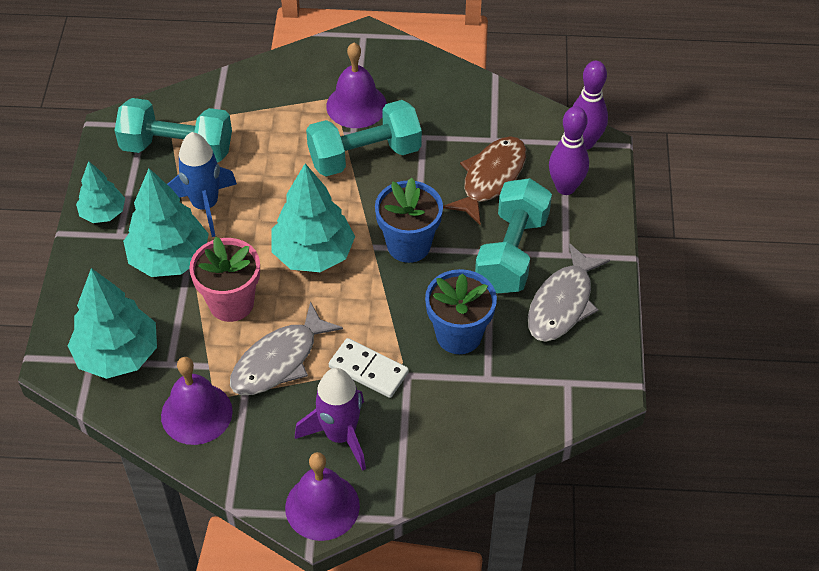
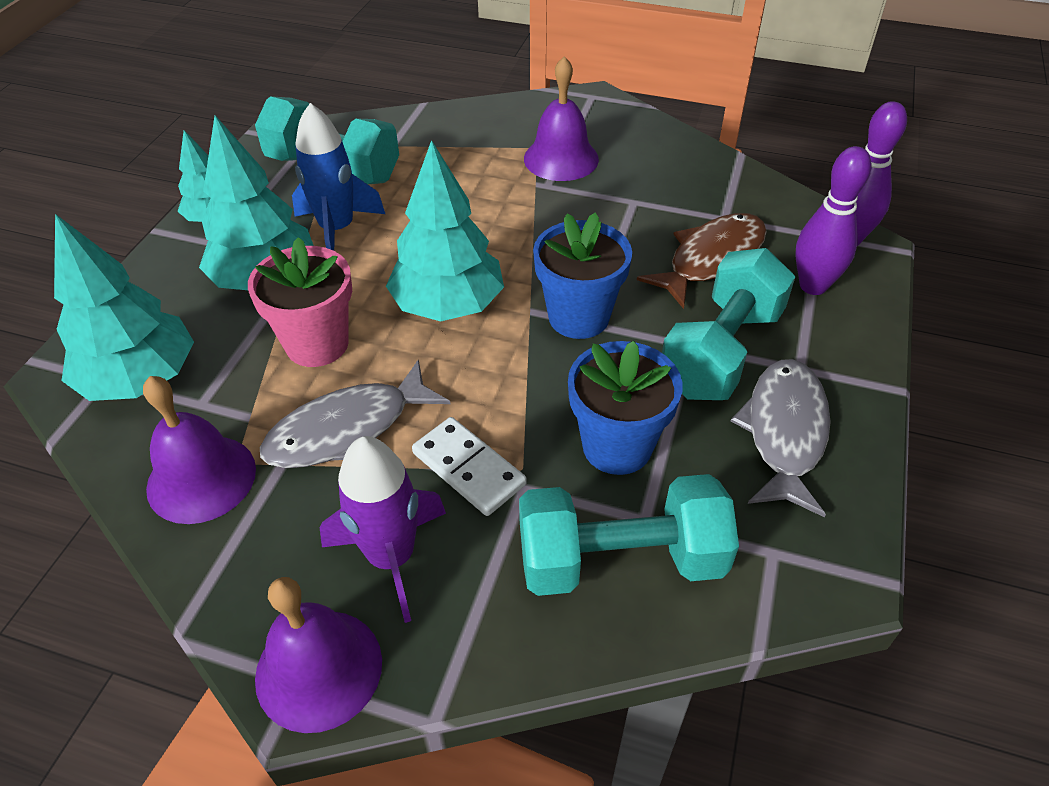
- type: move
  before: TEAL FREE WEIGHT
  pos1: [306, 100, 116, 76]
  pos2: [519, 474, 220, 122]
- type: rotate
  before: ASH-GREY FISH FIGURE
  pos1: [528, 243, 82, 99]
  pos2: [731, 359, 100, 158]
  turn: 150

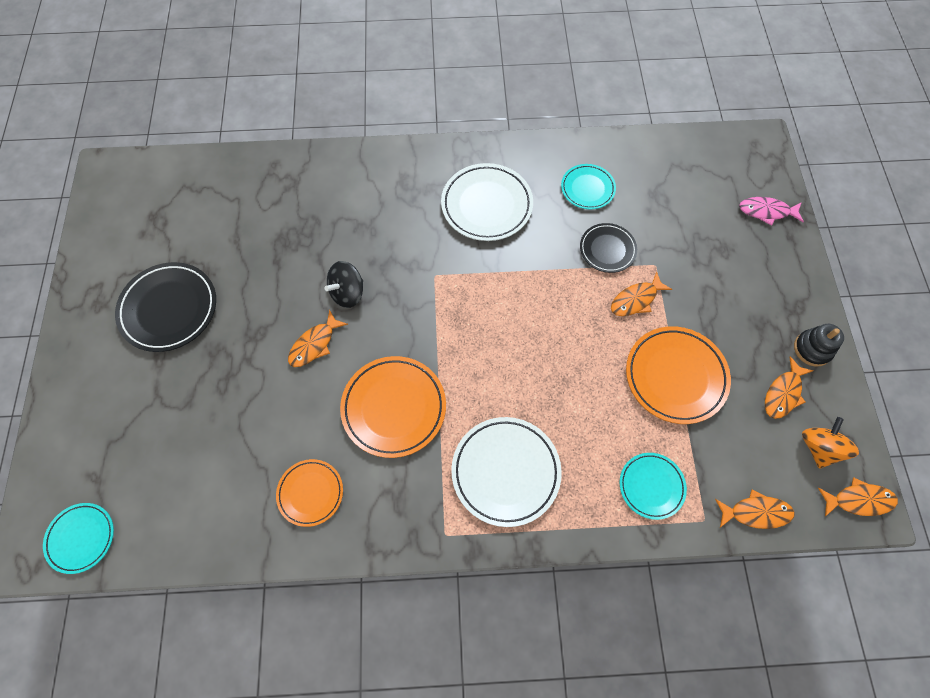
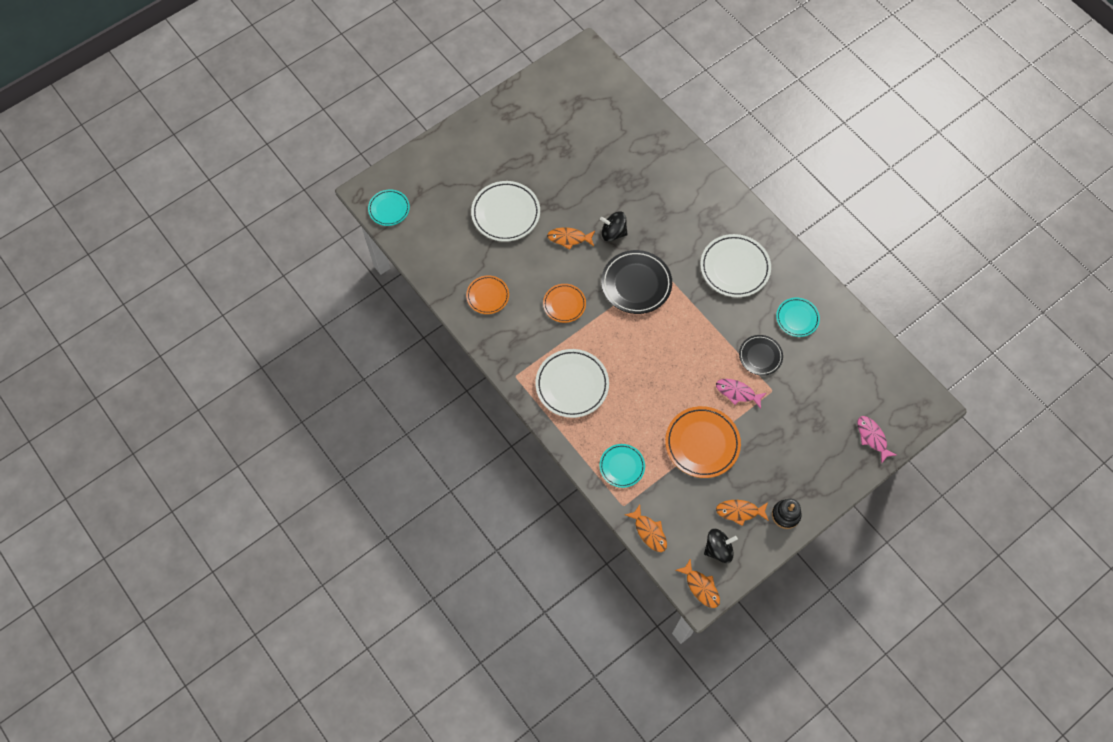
- type: insert
  after: WHITE PLATE
  pos2: [471, 181, 69, 61]
- type: move
  before: JET-BLACK PLATE
  pos1: [115, 262, 101, 90]
  pos2: [601, 250, 71, 64]
- type: recolor
  before: BRIGHT ORANGE FISH FIGURE
  after: ROSE-PINK FISH FIGURE
  pos1: [611, 271, 61, 45]
  pos2: [716, 379, 50, 30]
- type: recolor
  before: BRIGHT ORANGE TOY TOP
  after: JET-BLACK TOY TOP
  pos1: [802, 417, 57, 51]
  pos2: [704, 528, 34, 35]
- type: resize
  before: BRIGHT ORANGE PLATE
  pos1: [340, 356, 106, 102]
  pos2: [543, 284, 43, 39]
  scale: 0.6

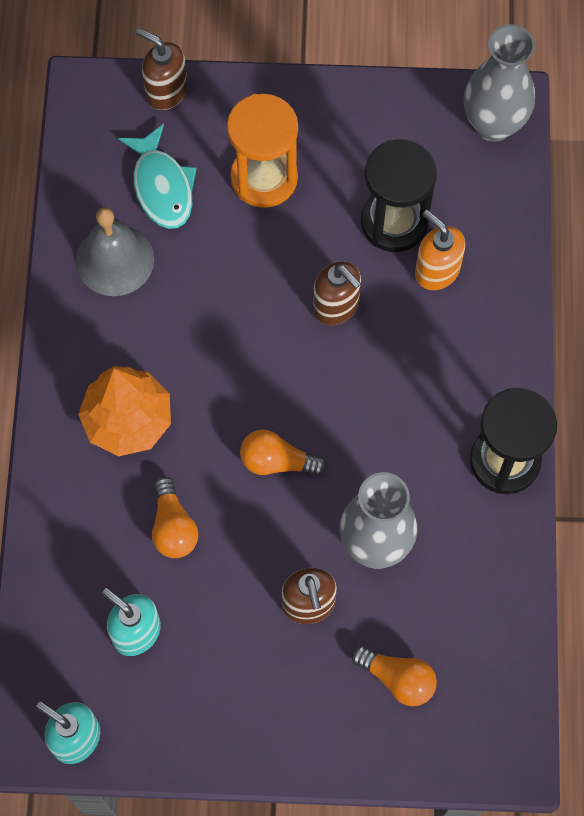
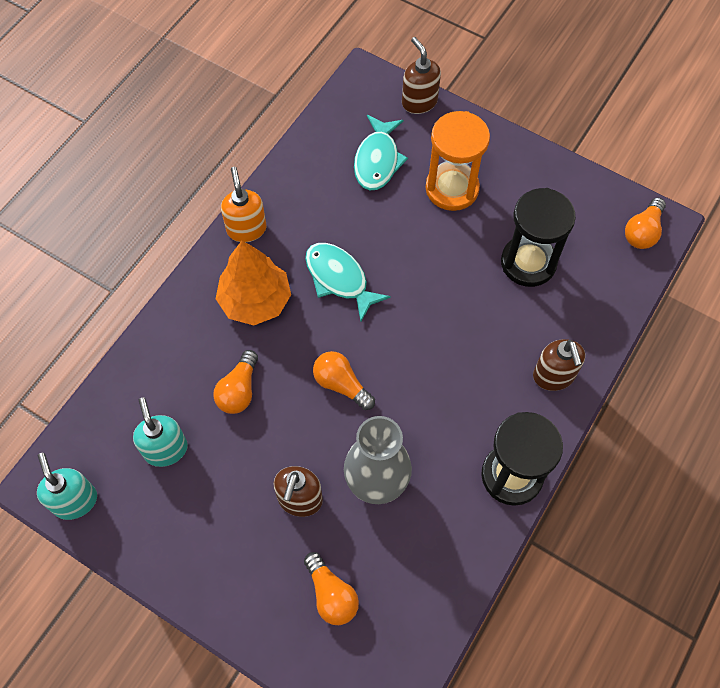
- type: delete
  before: ASH-GREY HAND BELL
  pos1: [76, 208, 78, 88]
- type: insert
  after: TEAL FISH FIGURE
  pos2: [305, 243, 86, 79]
- type: move
  before: RUSSET PUMP BOTTLE
  pos1: [313, 261, 48, 64]
  pos2: [533, 339, 52, 52]
- type: move
  before: BRIGHT ORANGE PUMP BOTTLE
  pos1: [415, 210, 50, 80]
  pos2: [221, 167, 45, 75]
- type: replace
  before: ASH-GREY VASE
  after: BRIGHT ORANGE LIGHT BULB
  pos1: [464, 24, 71, 118]
  pos2: [625, 198, 41, 51]

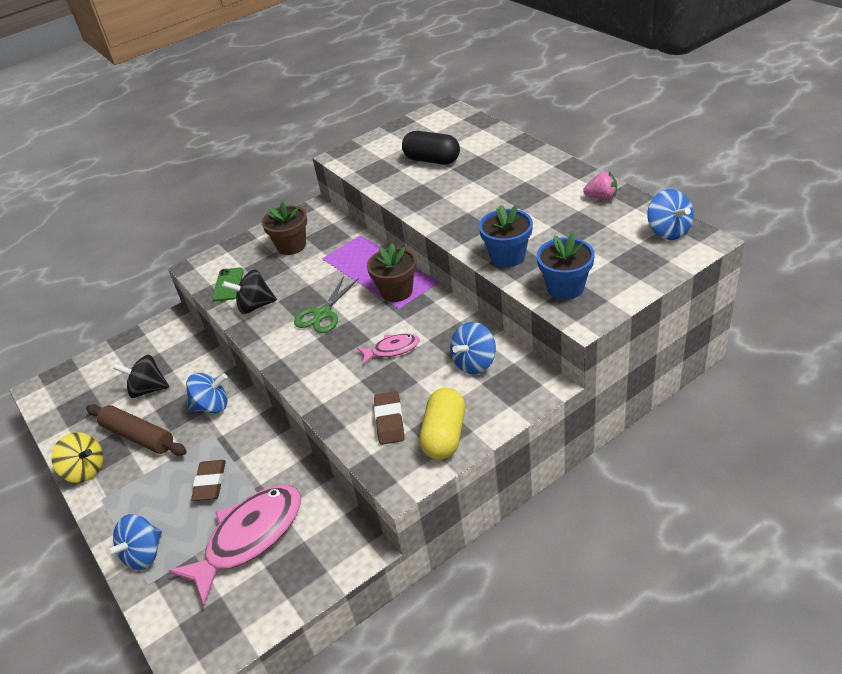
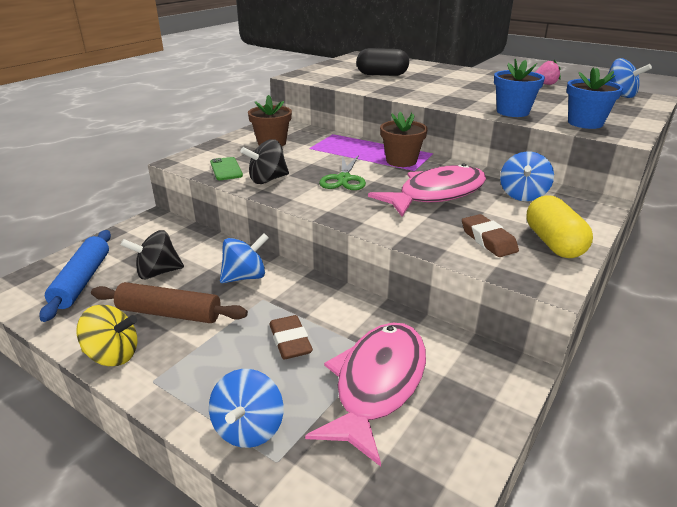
- type: insert
  after: BLUE PASTRY ROLLER
  pos2: [39, 230, 72, 92]
- type: resize
  before: ROSE-PINK FISH FIGURE
  pos1: [357, 334, 62, 31]
  pos2: [368, 164, 118, 53]
  scale: 2.07

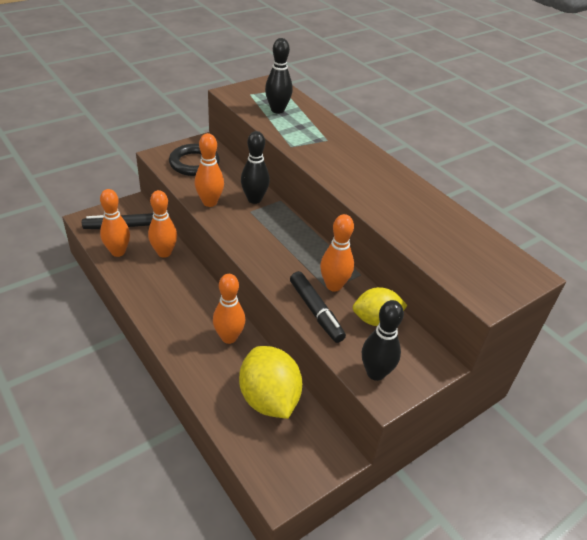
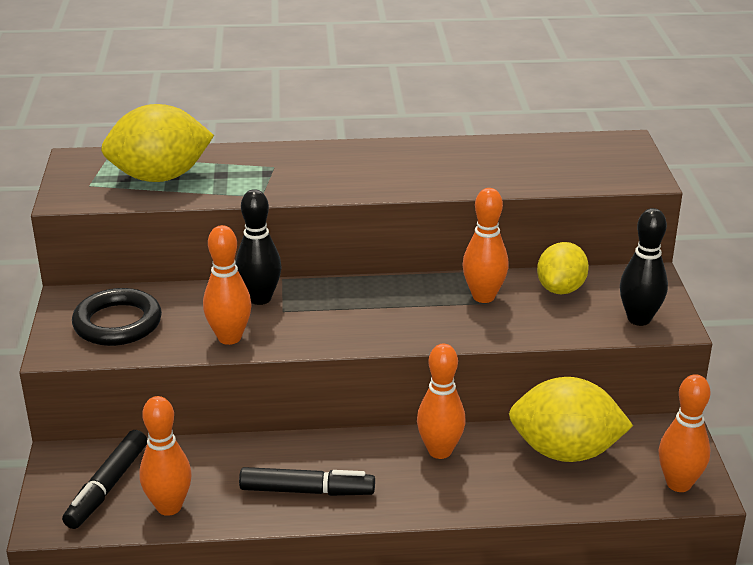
- type: move
  before: BRIGHT ORANGE TENPIN
  pos1: [148, 190, 29, 68]
  pos2: [659, 374, 52, 118]
- type: move
  before: JET-BLACK MARKER PEN
  pos1: [290, 271, 56, 72]
  pos2: [239, 467, 136, 29]
- type: replace
  before: JET-BLACK TENPIN
  after: YELLOW LEMON
  pos1: [265, 38, 28, 76]
  pos2: [101, 104, 113, 78]

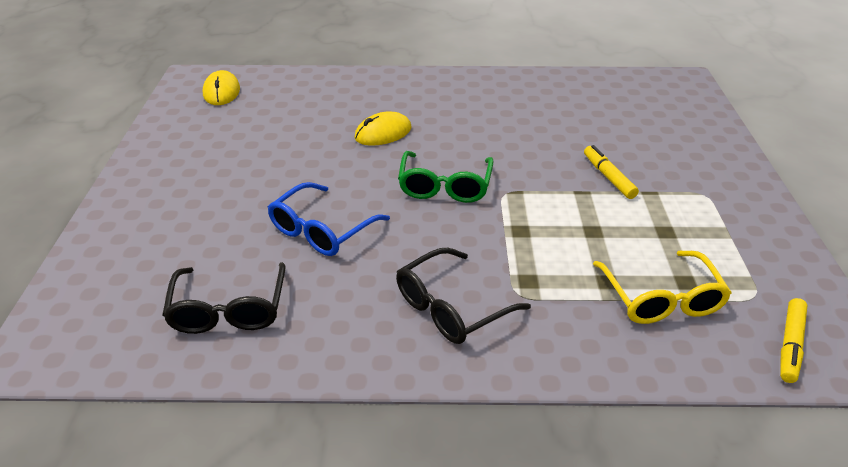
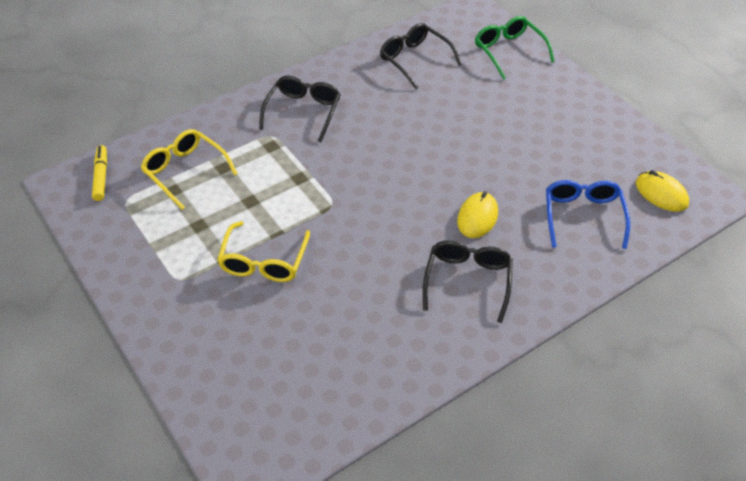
- type: insert
  after: JET-BLACK EYEGLASSES
  pos2: [423, 240, 90, 83]
- type: move
  before: BLUE EYEGLASSES
  pos1: [268, 182, 122, 74]
  pos2: [546, 180, 84, 69]
- type: move
  before: LEAF-GREEN EYEGLASSES
  pos1: [398, 151, 96, 52]
  pos2: [475, 16, 80, 64]
- type: replace
  before: YELLOW MARKER PEN
  after: YELLOW EYEGLASSES
  pos1: [584, 145, 55, 54]
  pos2: [217, 221, 93, 61]

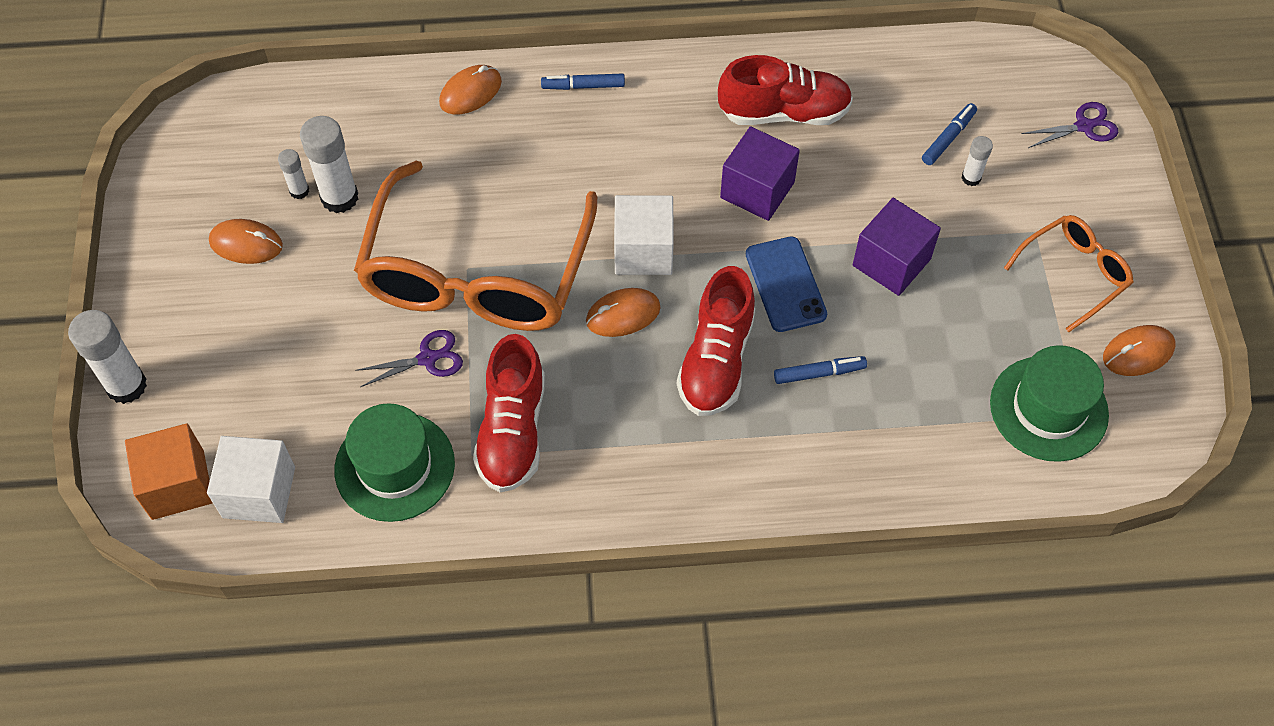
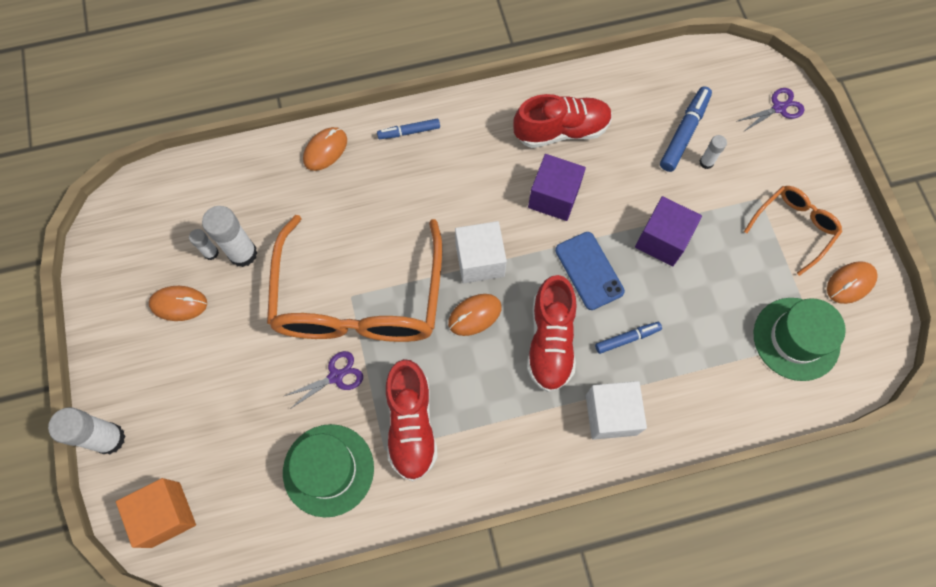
- type: move
  before: WHITE SOLID CUBE
  pos1: [207, 436, 88, 87]
  pos2: [586, 381, 61, 59]
- type: resize
  before: BLUE MARKER PEN
  pos1: [922, 103, 55, 62]
  pos2: [660, 86, 52, 86]
  scale: 1.58

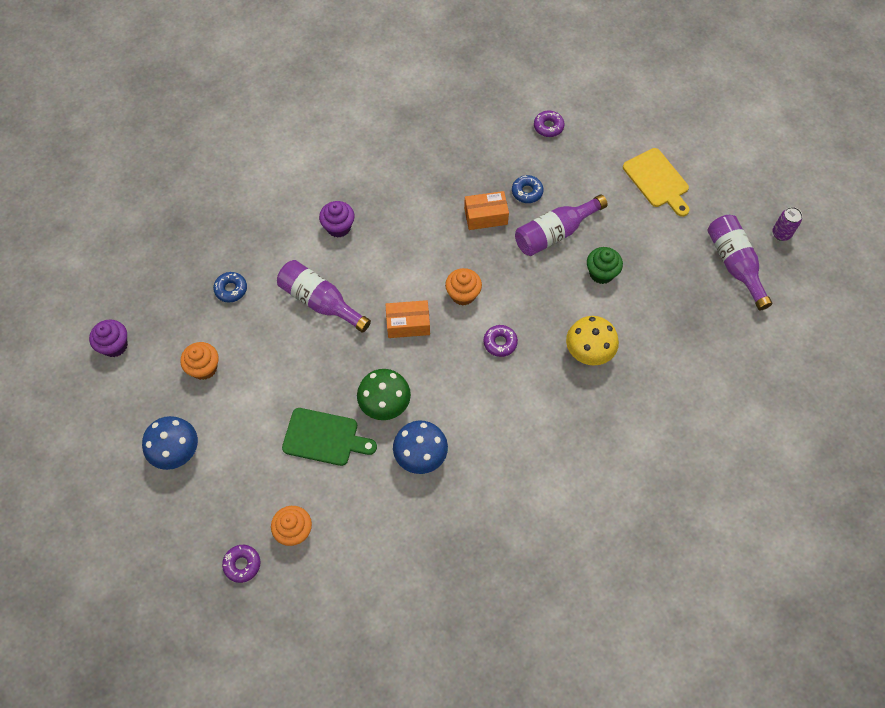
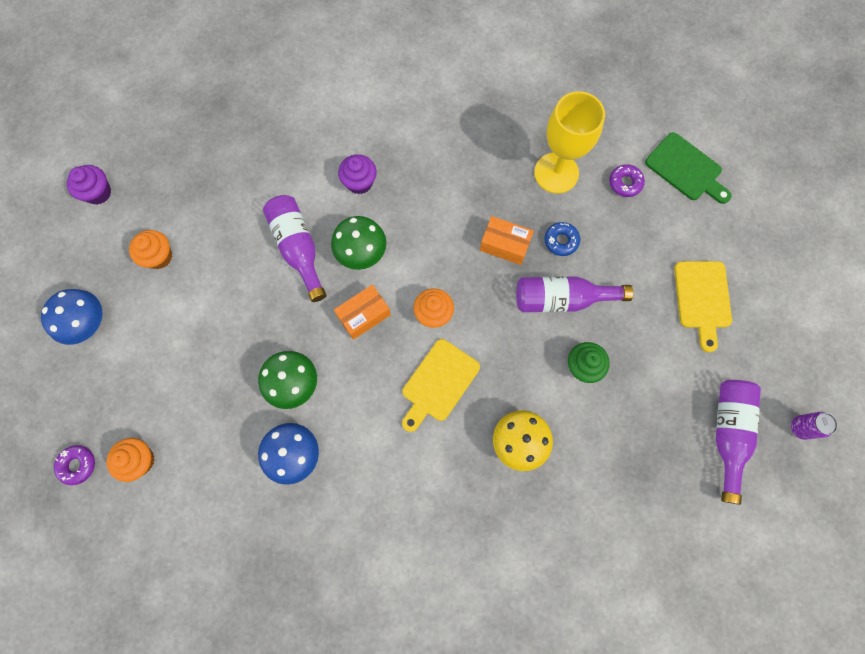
- type: delete
  before: BLUE GLAZED DONUT
  pos1: [213, 272, 34, 31]
- type: insert
  after: LEAF-GREEN TOADSTOOL
  pos2: [331, 216, 55, 54]
- type: insert
  after: YELLOW CHALICE
  pos2: [534, 91, 71, 103]
- type: move
  before: LEAF-GREEN CUTTING BOARD
  pos1: [282, 408, 95, 58]
  pos2: [645, 132, 86, 72]
- type: replace
  before: PURPLE GLAZED DONUT
  after: YELLOW CUTTING BOARD
  pos1: [484, 325, 34, 32]
  pos2: [402, 339, 78, 93]
- type: rotate
  before: BRIGHT ORANGE PARCEL
  pos1: [385, 300, 45, 38]
  pos2: [334, 285, 57, 55]
  turn: -60

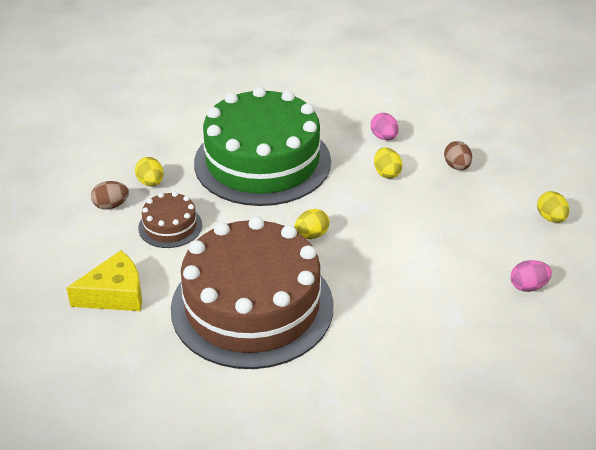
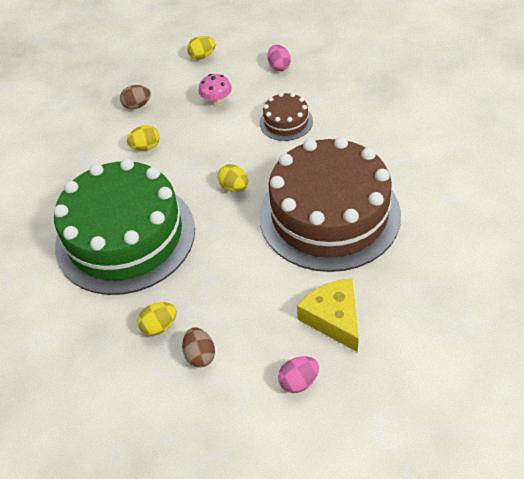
- type: insert
  after: ROSE-PINK TOADSTOOL
  pos2: [199, 74, 33, 32]
- type: move
  before: RUSSET LAYER CAKE
  pos1: [138, 192, 64, 56]
  pos2: [260, 93, 53, 48]
- type: move
  before: ROSE-PINK EGG SHAPE
  pos1: [371, 113, 28, 27]
  pos2: [278, 356, 41, 37]

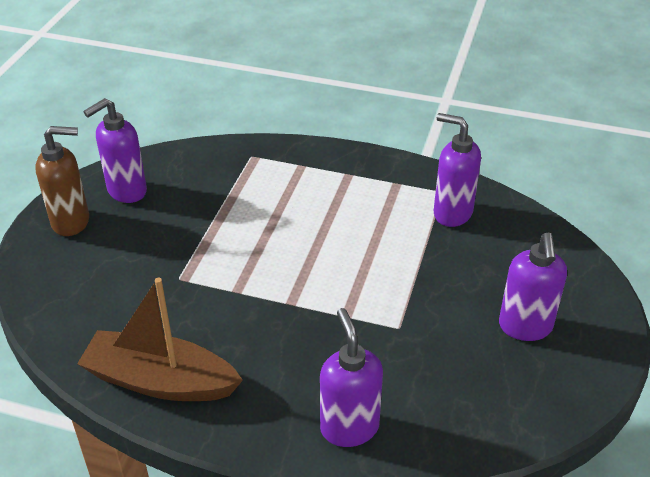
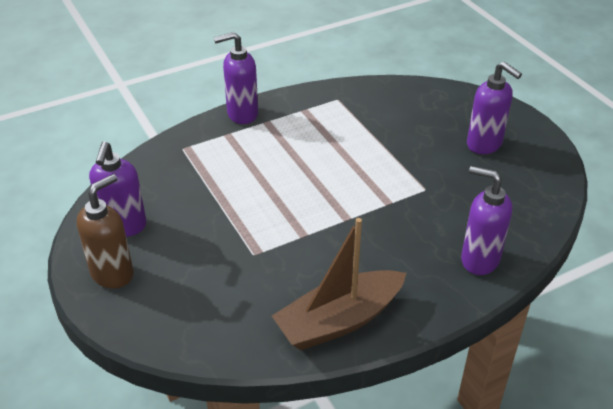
- type: move
  before: PURPLE PUMP BOTTLE
  pos1: [434, 113, 47, 114]
  pos2: [214, 32, 44, 92]

